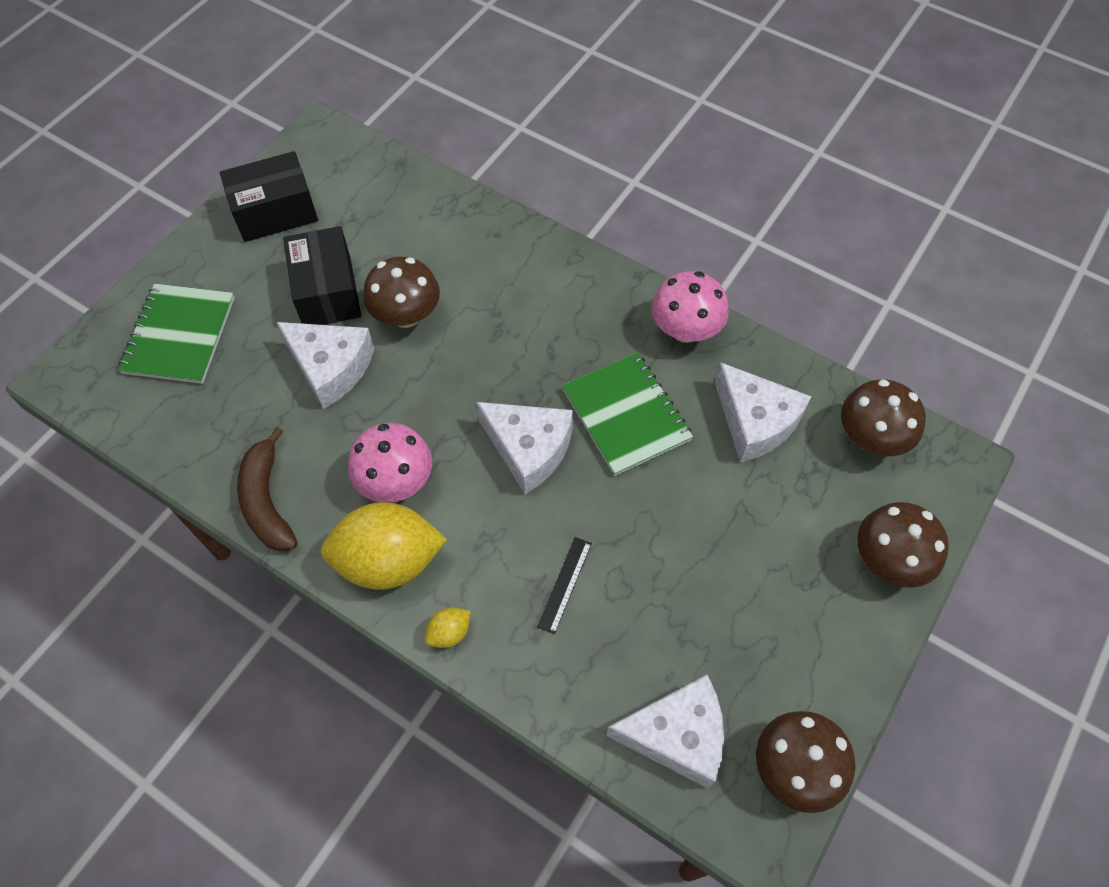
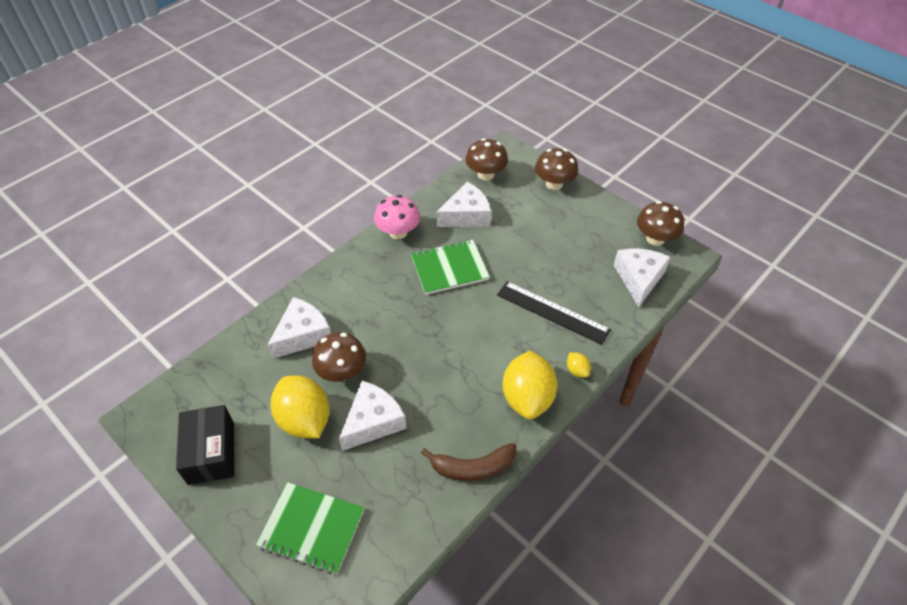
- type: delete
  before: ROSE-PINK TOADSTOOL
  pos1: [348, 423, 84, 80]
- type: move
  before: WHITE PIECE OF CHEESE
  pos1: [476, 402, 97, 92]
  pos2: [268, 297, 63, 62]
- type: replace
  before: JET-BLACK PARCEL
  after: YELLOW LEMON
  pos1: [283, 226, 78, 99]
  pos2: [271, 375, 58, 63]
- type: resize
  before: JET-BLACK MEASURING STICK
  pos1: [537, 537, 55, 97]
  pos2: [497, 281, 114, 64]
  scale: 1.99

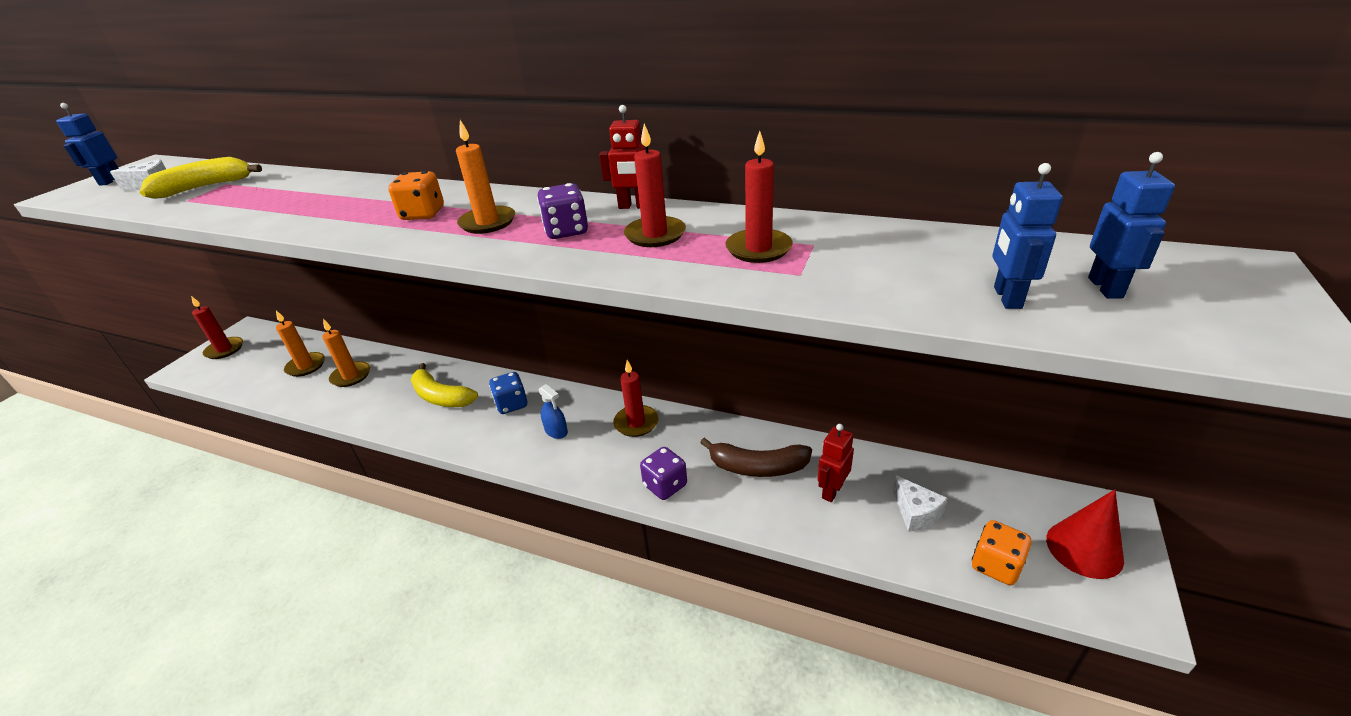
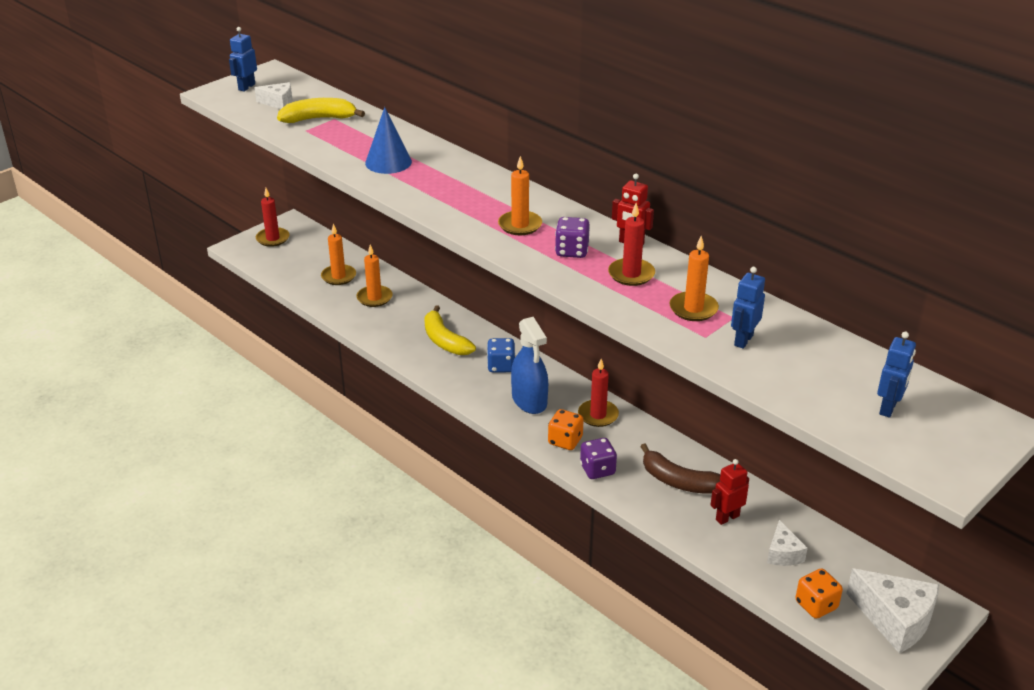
- type: insert
  after: BLUE CONE
  pos2: [365, 107, 47, 67]
- type: move
  before: BRIGHT ORANGE DIE
  pos1: [388, 171, 56, 49]
  pos2: [548, 409, 36, 41]
- type: move
  before: BLUE TOY ROBOT
  pos1: [992, 163, 71, 146]
  pos2: [731, 267, 34, 82]
- type: replace
  before: SCARLET CONE
  after: WHITE PIECE OF CHEESE
  pos1: [1046, 489, 78, 90]
  pos2: [846, 568, 93, 85]
- type: recolor
  before: SCARLET WAX CANDLE
  after: BRIGHT ORANGE WAX CANDLE
  pos1: [725, 131, 68, 132]
  pos2: [670, 236, 49, 85]
- type: resize
  before: BLUE SPRAY CLEANER
  pos1: [539, 384, 29, 55]
  pos2: [511, 317, 37, 97]
  scale: 1.91

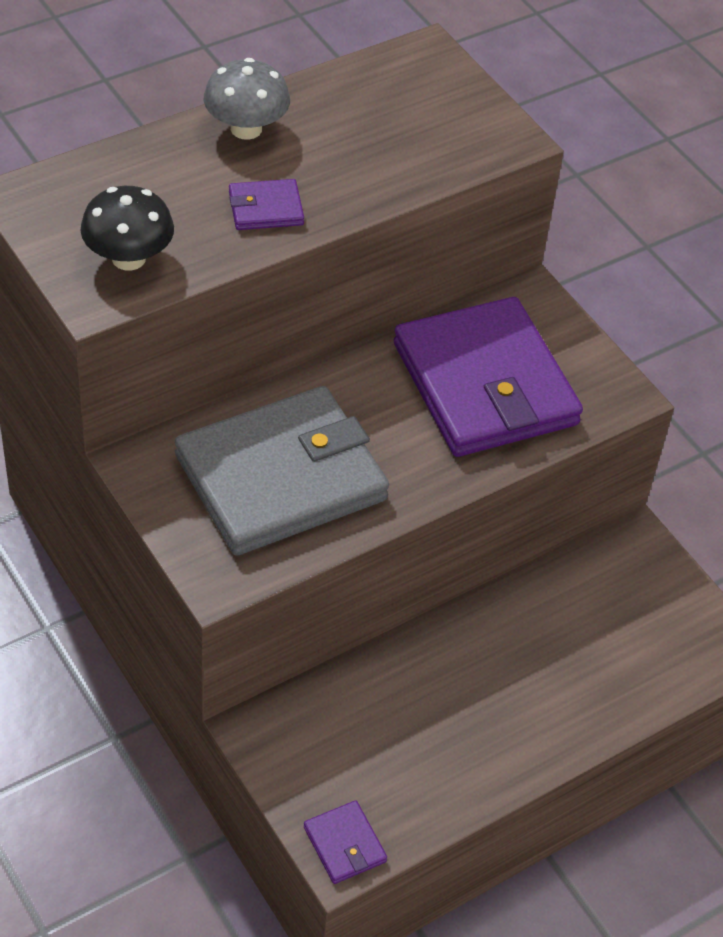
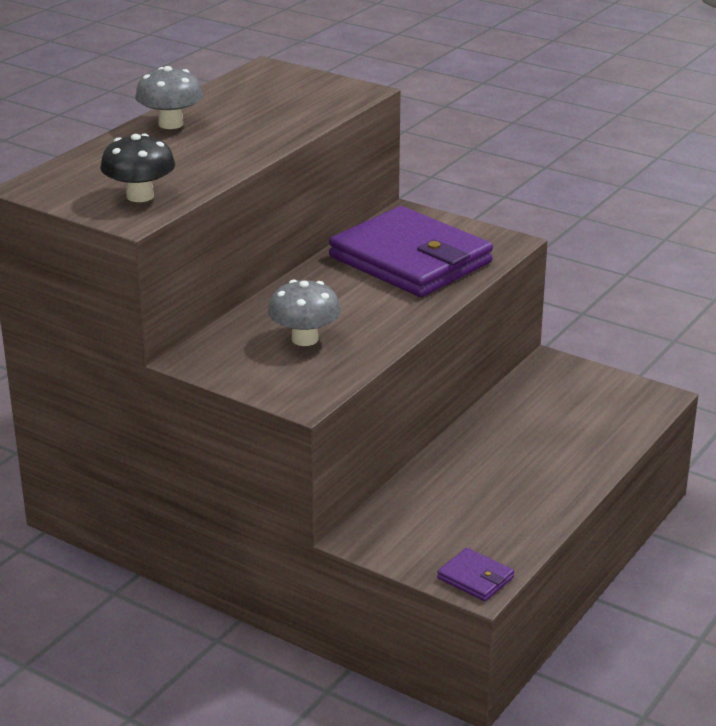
- type: delete
  before: PURPLE BILLFOLD
  pos1: [229, 179, 75, 51]
- type: replace
  before: ASH-GREY BILLFOLD
  after: ASH-GREY TOADSTOOL
  pos1: [175, 386, 214, 170]
  pos2: [268, 280, 73, 66]

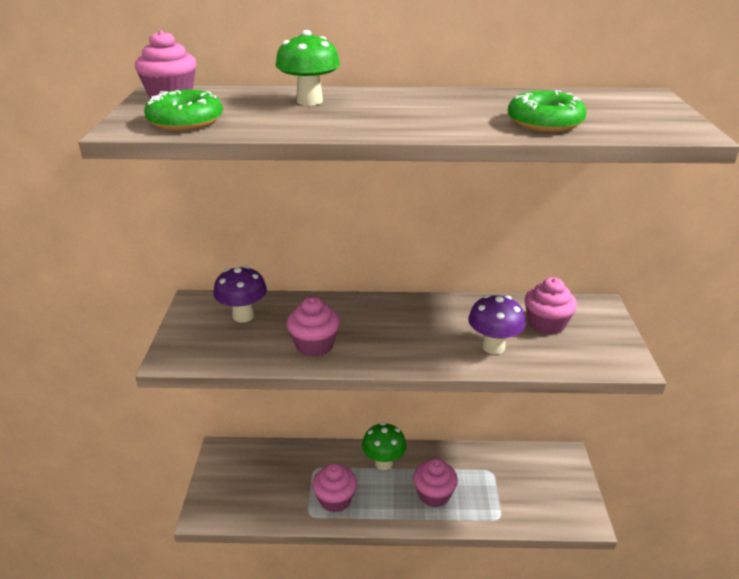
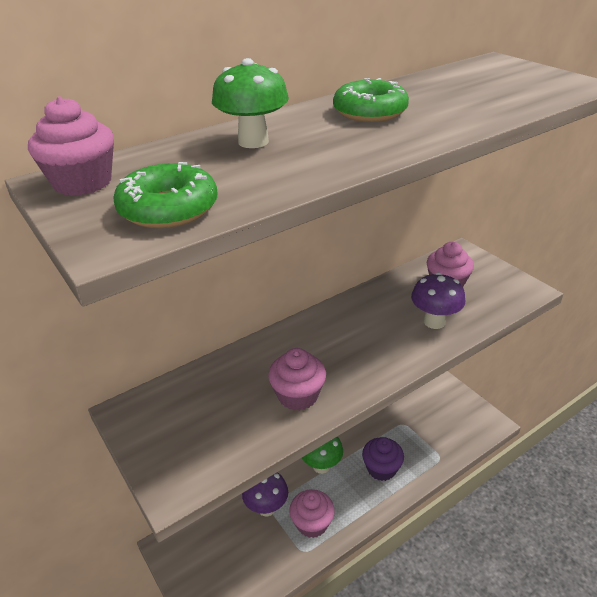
- type: move
  before: PURPLE TOADSTOOL
  pos1: [213, 266, 54, 57]
  pos2: [242, 472, 46, 45]
- type: move
  before: LEAF-GREEN GLAZED DONUT
  pos1: [508, 90, 79, 42]
  pos2: [333, 78, 76, 44]
- type: recolor
  before: ROSE-PINK FAIRY CAKE
  after: PURPLE FAIRY CAKE
  pos1: [413, 459, 45, 48]
  pos2: [362, 437, 42, 44]

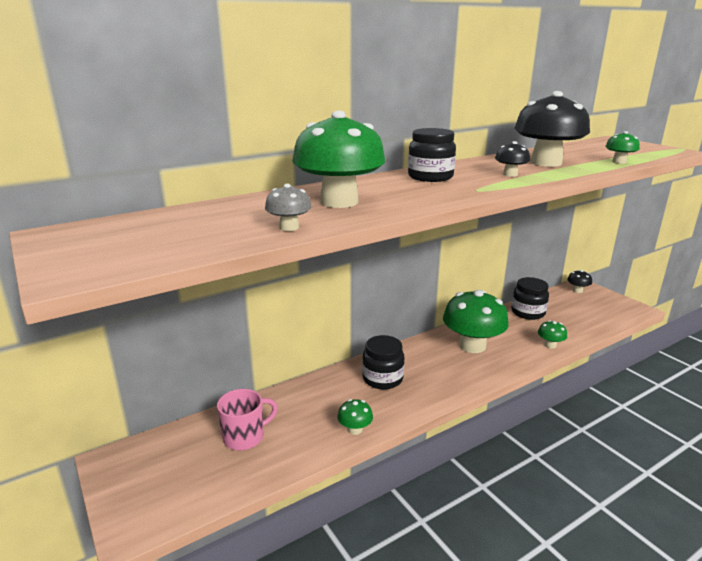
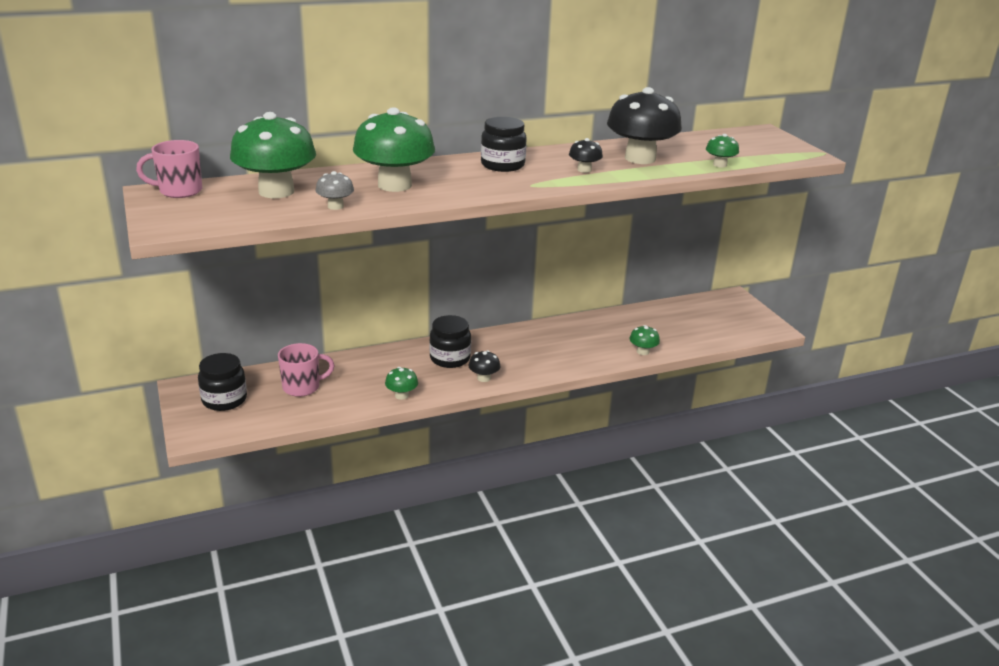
- type: insert
  after: ROSE-PINK TEA MUG
  pos2: [136, 140, 66, 58]
- type: move
  before: LEAF-GREEN TOADSTOOL
  pos1: [443, 290, 66, 63]
  pos2: [230, 112, 86, 86]
- type: move
  before: JET-BLACK PRESERVE JAR
  pos1: [511, 277, 38, 43]
  pos2: [198, 353, 49, 58]
- type: move
  before: JET-BLACK TOADSTOOL
  pos1: [567, 270, 25, 23]
  pos2: [469, 350, 31, 32]

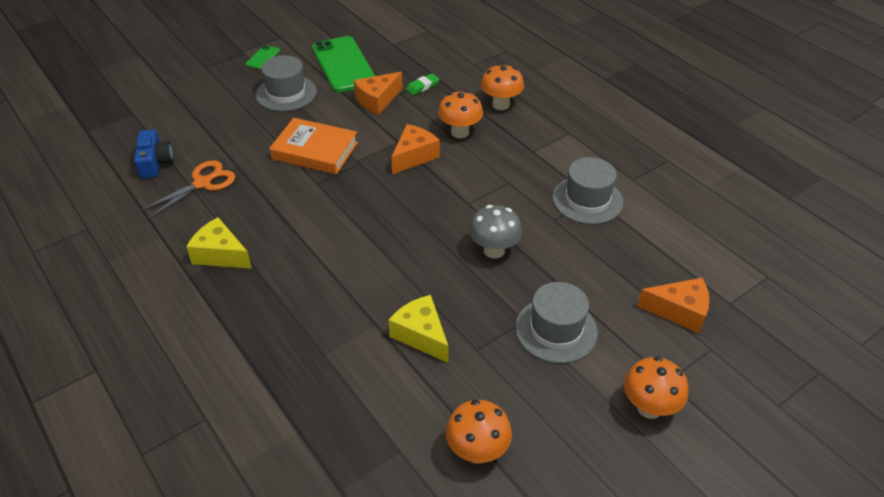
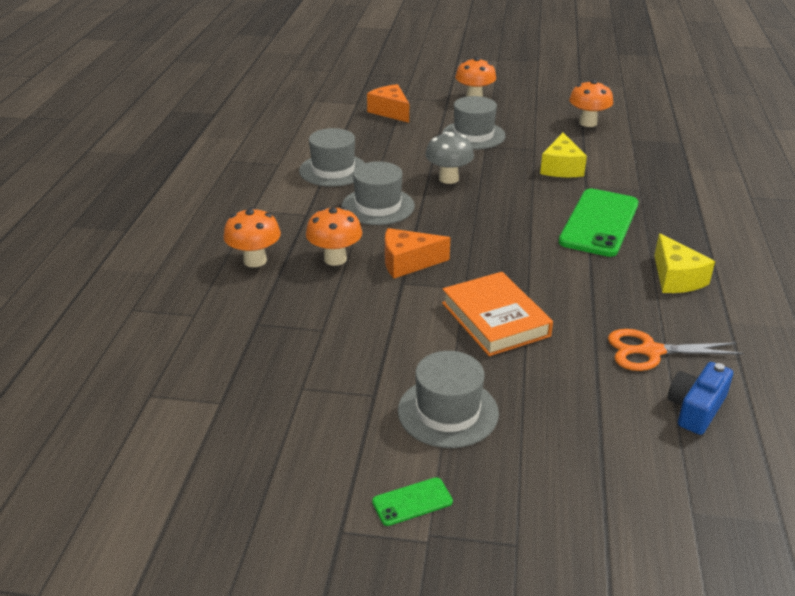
- type: delete
  before: BRIGHT ORANGE PIECE OF CHEESE
  pos1: [354, 72, 49, 43]
- type: delete
  before: LEAF-GREEN GUM ERASER
  pos1: [406, 73, 33, 22]
- type: insert
  after: ASH-GREY TOP HAT
  pos2: [342, 161, 73, 64]
- type: move
  before: LEAF-GREEN PHONE
  pos1: [312, 36, 63, 56]
  pos2: [558, 189, 81, 68]

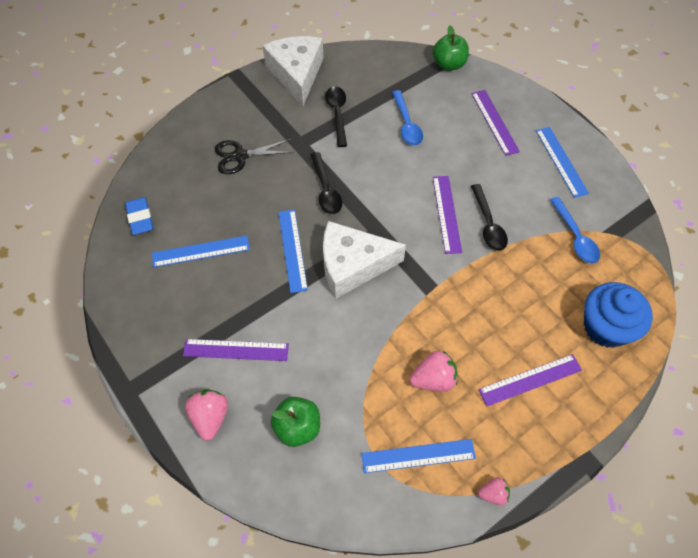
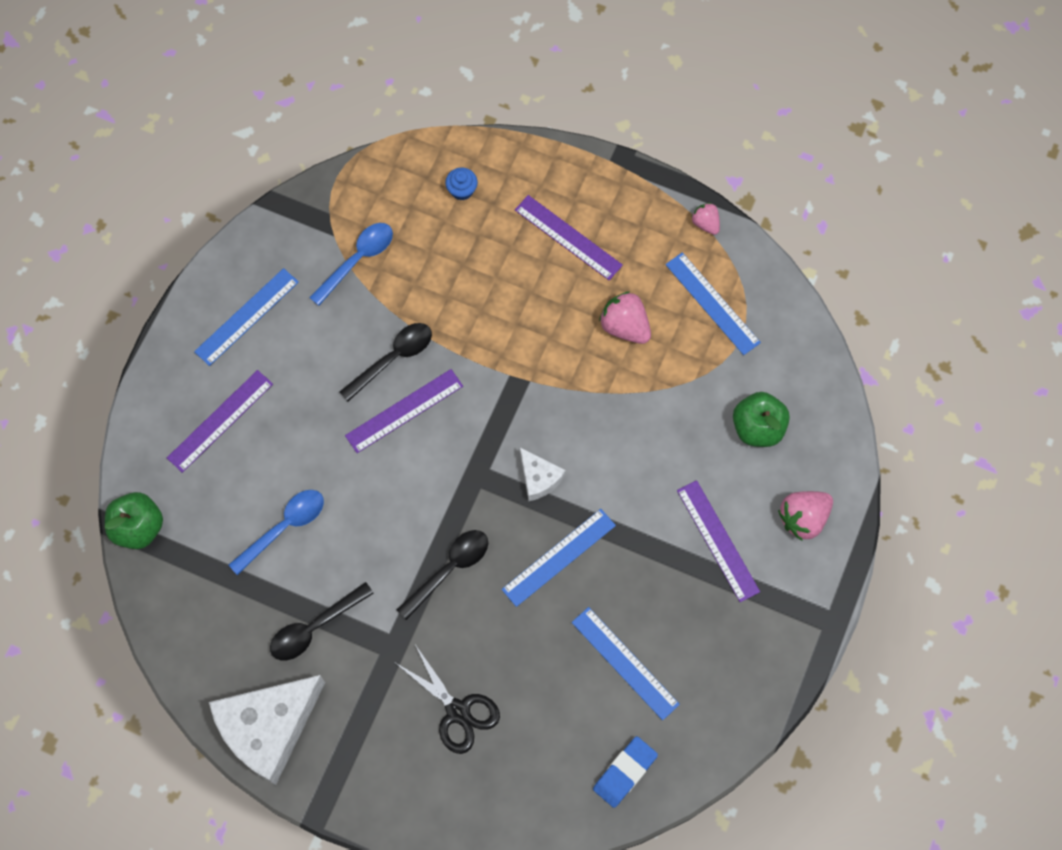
- type: resize
  before: WHITE PIECE OF CHEESE
  pos1: [323, 221, 83, 77]
  pos2: [520, 447, 46, 54]
  scale: 0.48
- type: resize
  before: BLUE FAIRY CAKE
  pos1: [584, 282, 69, 66]
  pos2: [445, 168, 33, 32]
  scale: 0.43

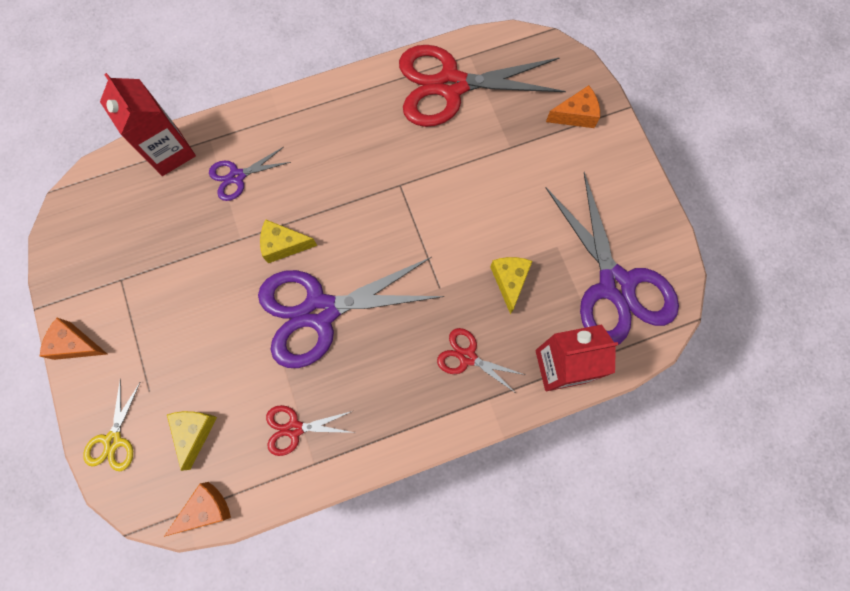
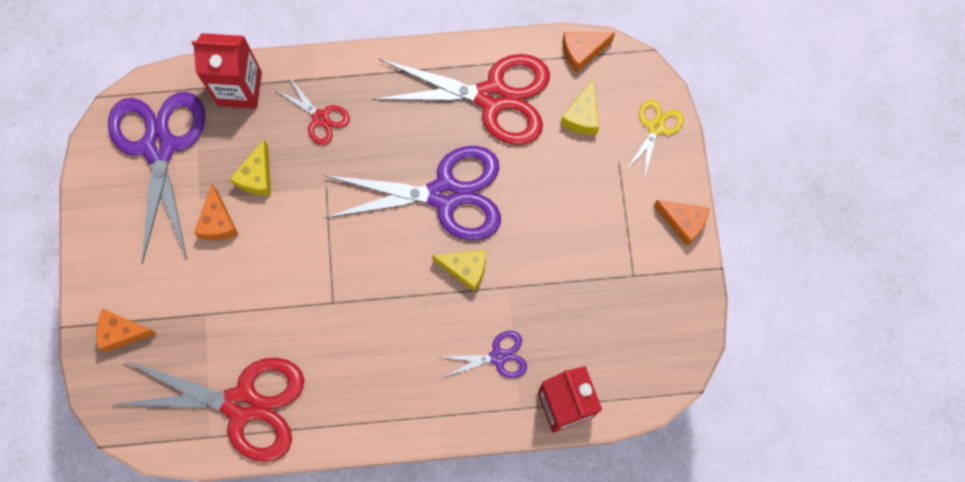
- type: insert
  after: BRIGHT ORANGE PIECE OF CHEESE
  pos2: [194, 184, 45, 56]
- type: resize
  before: SCARLET SCISSORS
  pos1: [266, 405, 89, 51]
  pos2: [372, 54, 178, 91]
  scale: 2.13

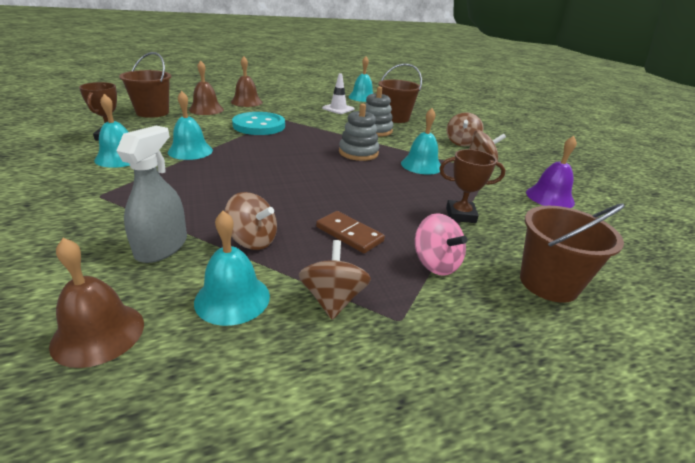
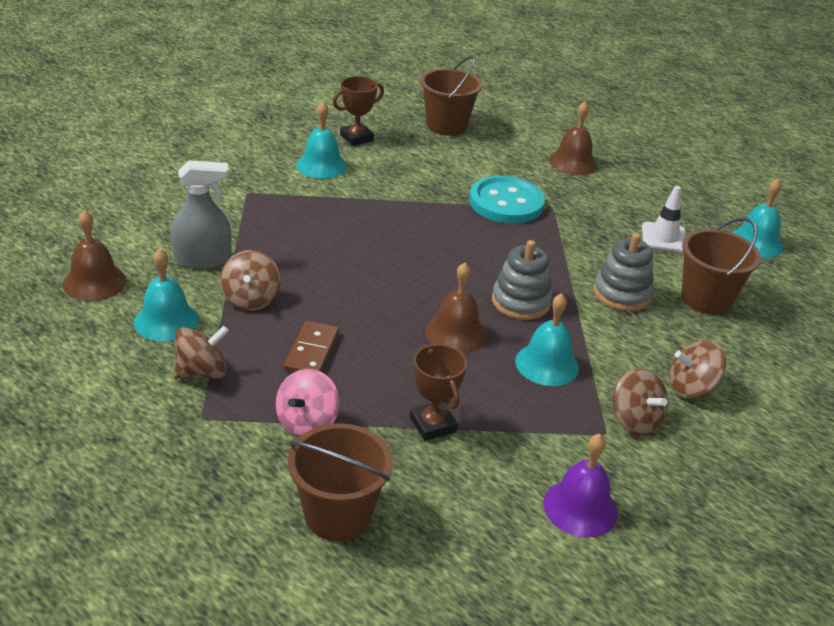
- type: delete
  before: TEAL HAND BELL
  pos1: [168, 91, 45, 69]
- type: move
  before: RUSSET HAND BELL
  pos1: [189, 60, 35, 55]
  pos2: [425, 262, 62, 91]

